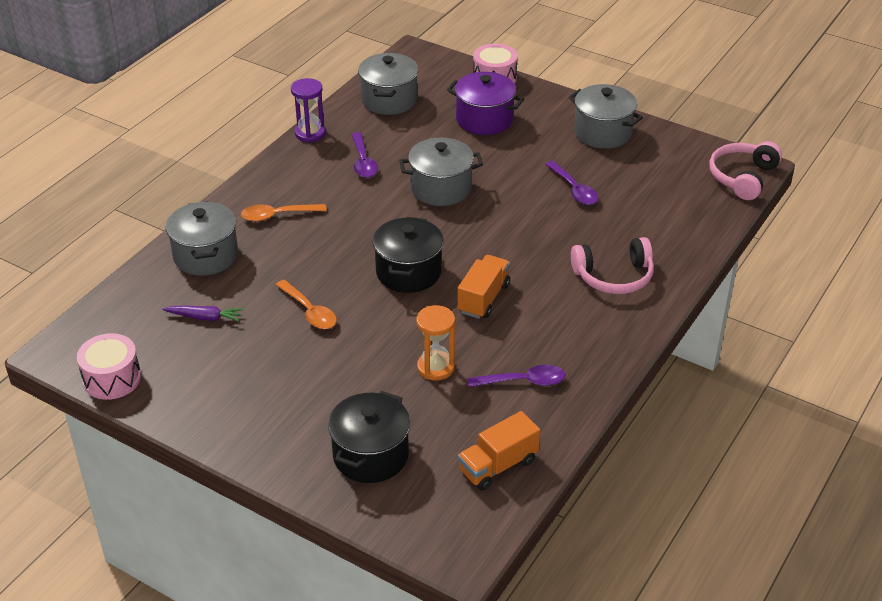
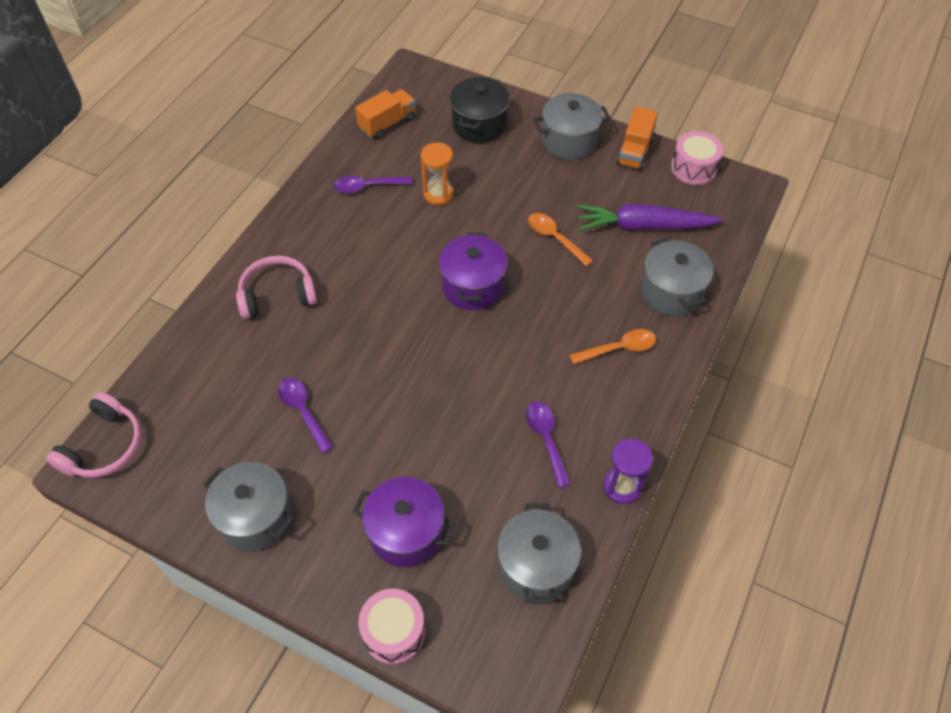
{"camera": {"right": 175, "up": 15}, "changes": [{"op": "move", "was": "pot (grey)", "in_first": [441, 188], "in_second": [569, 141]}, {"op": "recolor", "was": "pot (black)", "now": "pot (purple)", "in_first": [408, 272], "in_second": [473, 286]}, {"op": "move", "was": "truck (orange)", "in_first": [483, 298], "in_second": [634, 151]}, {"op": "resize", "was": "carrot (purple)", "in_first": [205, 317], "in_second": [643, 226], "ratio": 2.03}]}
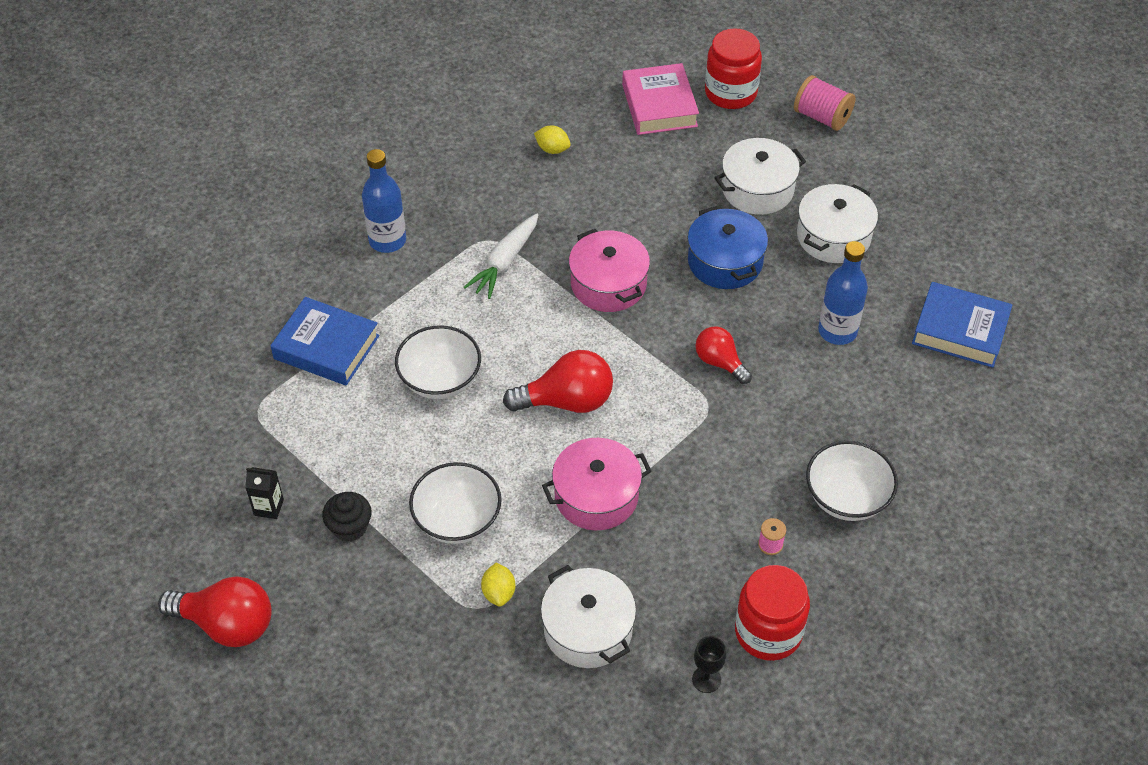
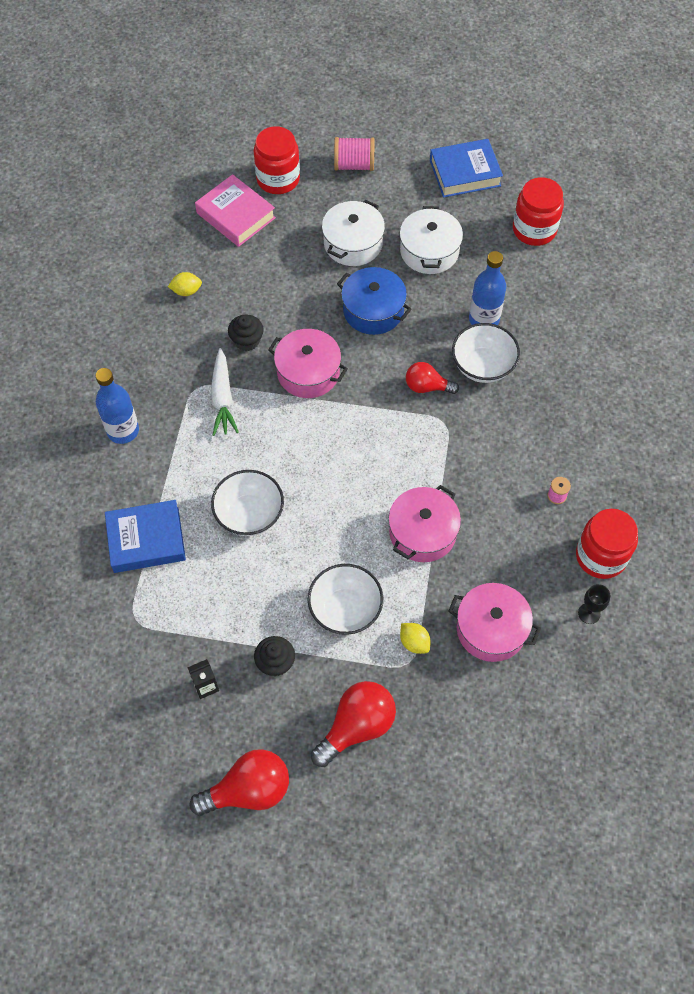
{"camera": {"right": -35, "up": 10}, "changes": [{"op": "move", "was": "book (blue)", "in_first": [960, 330], "in_second": [465, 173]}, {"op": "move", "was": "light bulb (red)", "in_first": [567, 401], "in_second": [357, 727]}, {"op": "move", "was": "bowl (white)", "in_first": [846, 498], "in_second": [483, 366]}, {"op": "recolor", "was": "pot (white)", "now": "pot (pink)", "in_first": [588, 629], "in_second": [491, 629]}, {"op": "insert", "now": "jar (red)", "in_second": [534, 230]}, {"op": "insert", "now": "cupcake (black)", "in_second": [247, 341]}]}
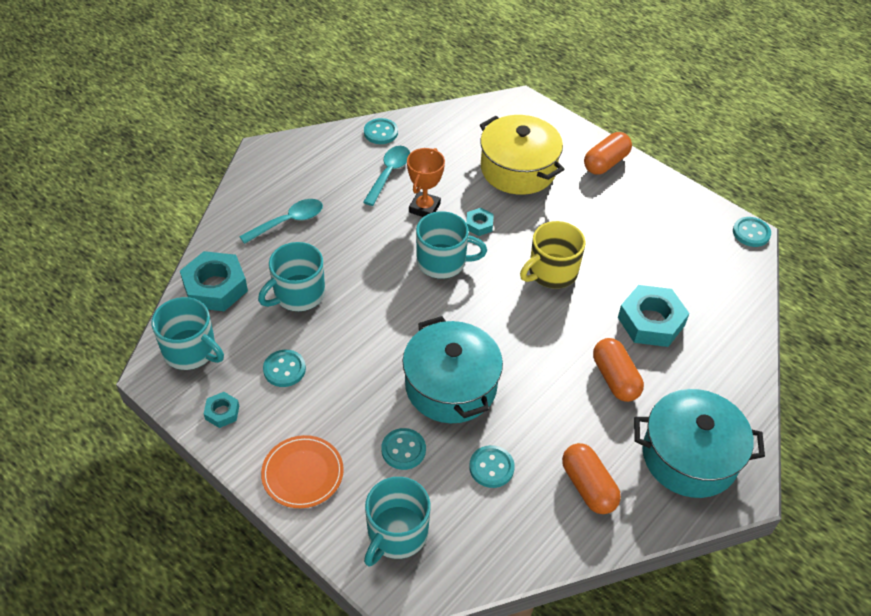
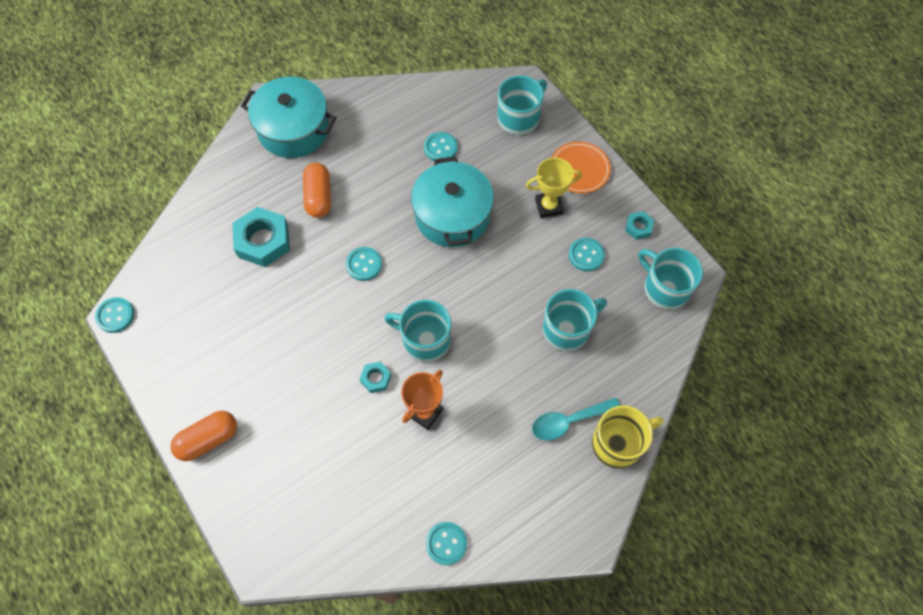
{"camera": {"right": -165, "up": 15}, "changes": [{"op": "delete", "was": "pot (yellow)", "in_first": [518, 169]}, {"op": "delete", "was": "spoon (turquoise)", "in_first": [389, 174]}, {"op": "move", "was": "mug (yellow)", "in_first": [551, 272], "in_second": [618, 443]}, {"op": "delete", "was": "nut (turquoise)", "in_first": [215, 287]}, {"op": "move", "was": "button (turquoise)", "in_first": [403, 450], "in_second": [364, 264]}, {"op": "delete", "was": "capsule (orange)", "in_first": [588, 486]}, {"op": "insert", "now": "trophy (yellow)", "in_second": [549, 206]}]}
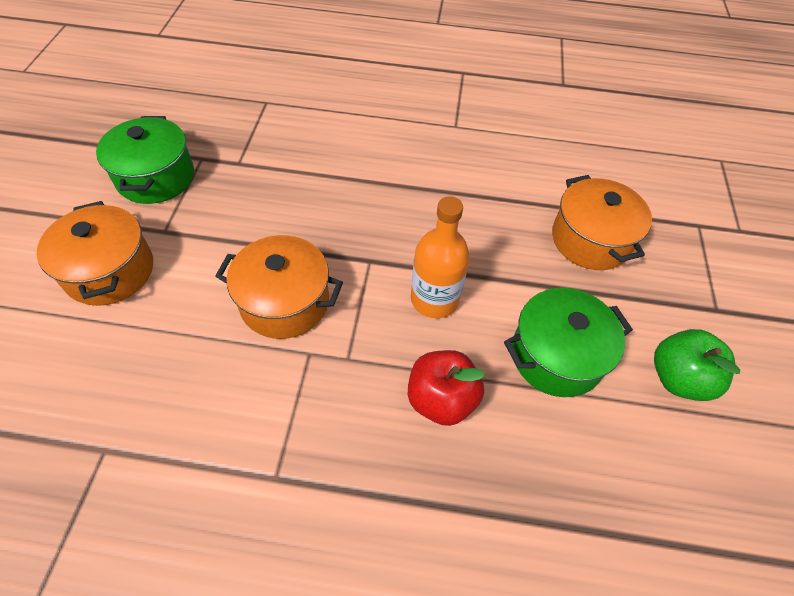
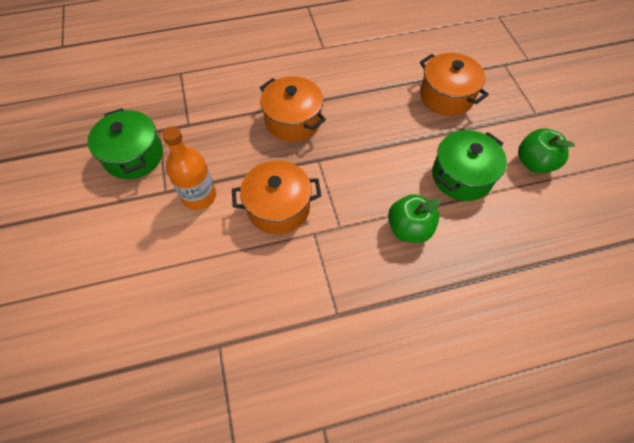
{"camera": {"right": -20, "up": 5}, "changes": [{"op": "move", "was": "bottle (orange)", "in_first": [434, 299], "in_second": [199, 196]}, {"op": "move", "was": "pot (orange)", "in_first": [110, 271], "in_second": [293, 121]}, {"op": "recolor", "was": "apple (red)", "now": "apple (green)", "in_first": [441, 399], "in_second": [409, 229]}]}
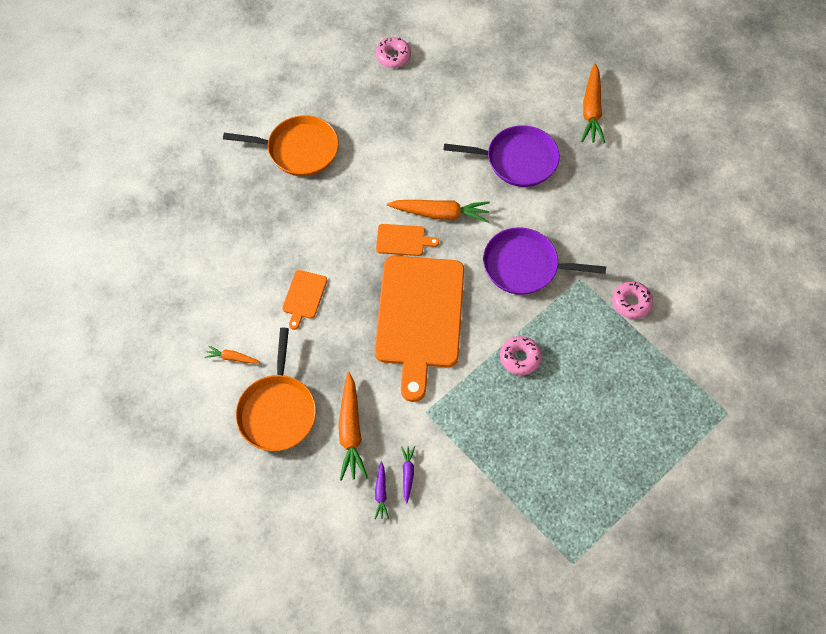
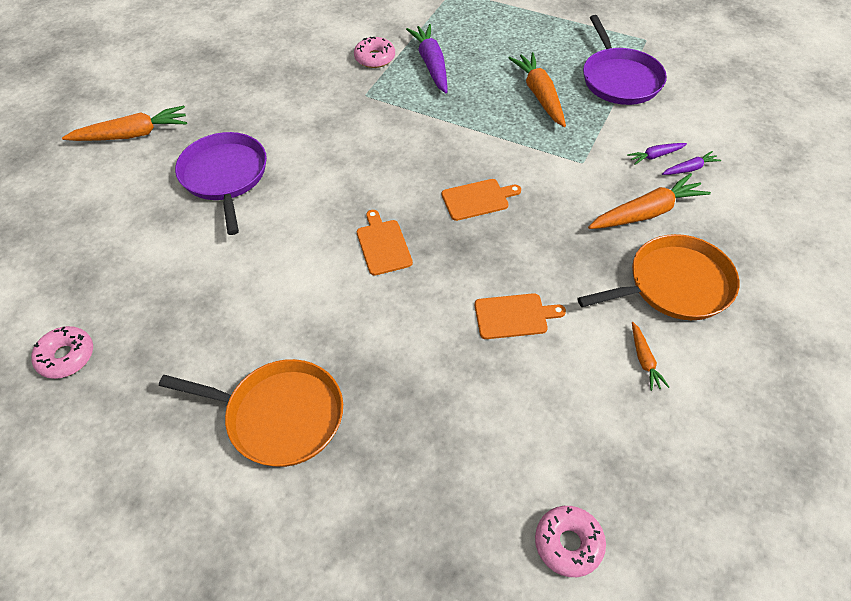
{"camera": {"right": -110, "up": -10}, "changes": [{"op": "rotate", "was": "pan (orange)", "in_first": [299, 150], "in_second": [279, 416], "clockwise": 120}, {"op": "move", "was": "carrot (orange)", "in_first": [440, 214], "in_second": [540, 95]}, {"op": "move", "was": "pan (purple)", "in_first": [525, 266], "in_second": [619, 79]}, {"op": "resize", "was": "cutting board (orange)", "in_first": [419, 317], "in_second": [477, 199], "ratio": 0.42}, {"op": "move", "was": "donut (pink)", "in_first": [520, 358], "in_second": [568, 543]}, {"op": "insert", "now": "carrot (purple)", "in_second": [431, 64]}]}
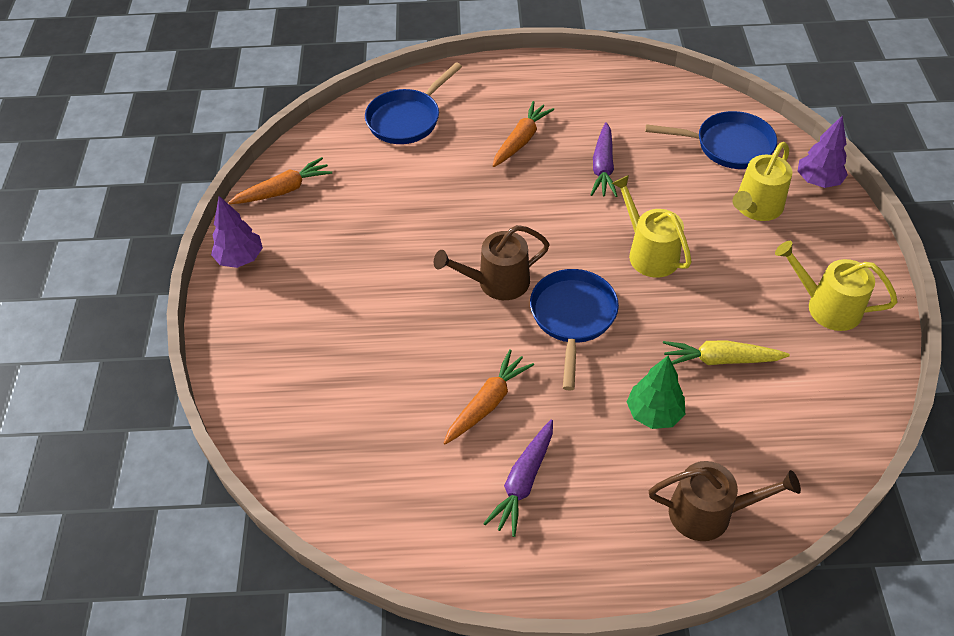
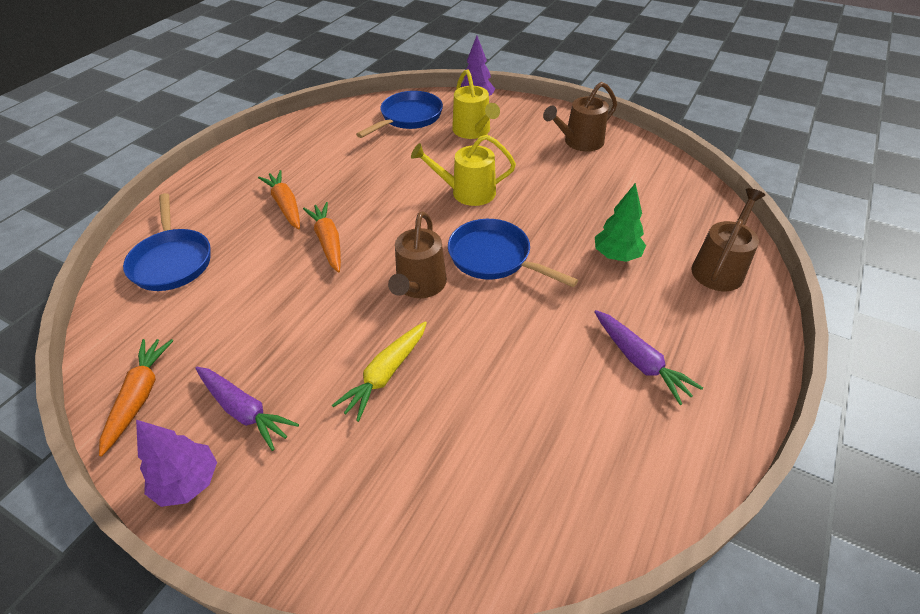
{"camera": {"right": -60, "up": -5}, "changes": [{"op": "move", "was": "carrot (purple)", "in_first": [603, 167], "in_second": [244, 411]}, {"op": "recolor", "was": "watering can (yellow)", "now": "watering can (brown)", "in_first": [827, 307], "in_second": [580, 142]}, {"op": "move", "was": "carrot (yellow)", "in_first": [720, 360], "in_second": [385, 374]}, {"op": "move", "was": "carrot (orange)", "in_first": [487, 403], "in_second": [328, 242]}]}
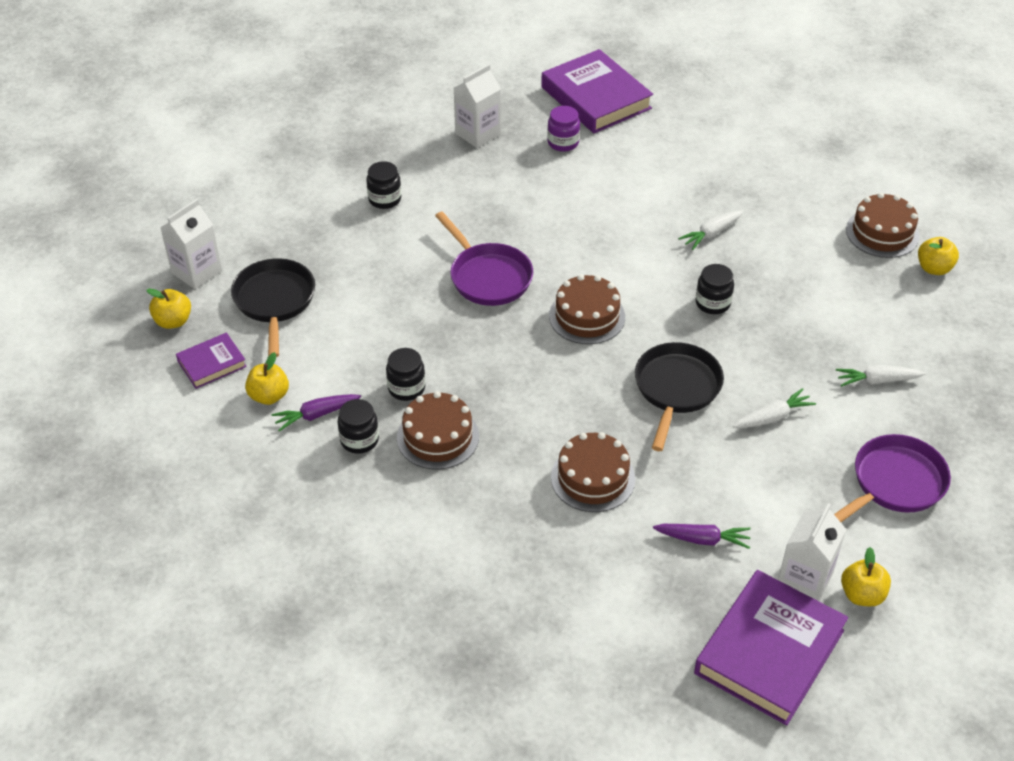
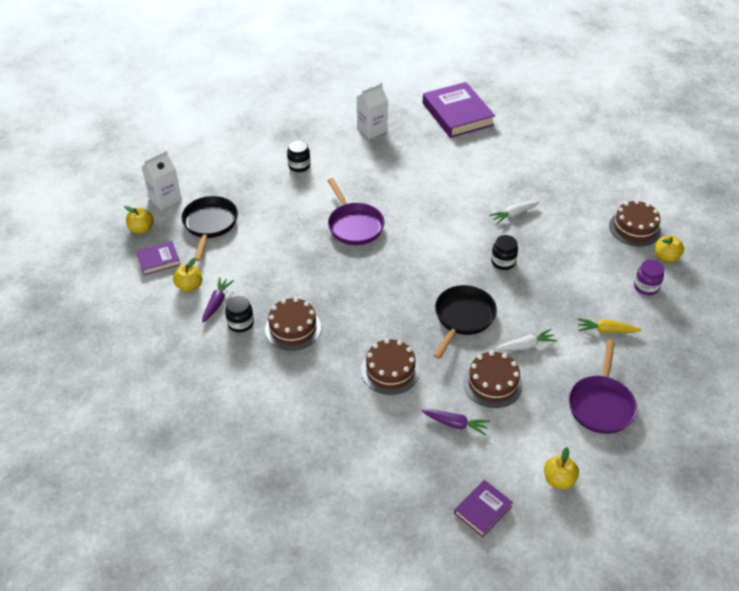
{"camera": {"right": 10, "up": 0}, "changes": [{"op": "move", "was": "jar (purple)", "in_first": [563, 143], "in_second": [646, 287]}, {"op": "move", "was": "cake (brown)", "in_first": [587, 316], "in_second": [492, 383]}, {"op": "delete", "was": "jar (black)", "in_first": [406, 388]}, {"op": "recolor", "was": "carrot (white)", "now": "carrot (yellow)", "in_first": [877, 380], "in_second": [606, 330]}, {"op": "rotate", "was": "carrot (purple)", "in_first": [316, 415], "in_second": [217, 303], "clockwise": 120}, {"op": "rotate", "was": "pan (purple)", "in_first": [894, 483], "in_second": [601, 404], "clockwise": 135}, {"op": "delete", "was": "carton (white)", "in_first": [804, 579]}, {"op": "resize", "was": "book (purple)", "in_first": [769, 652], "in_second": [482, 510], "ratio": 0.51}]}
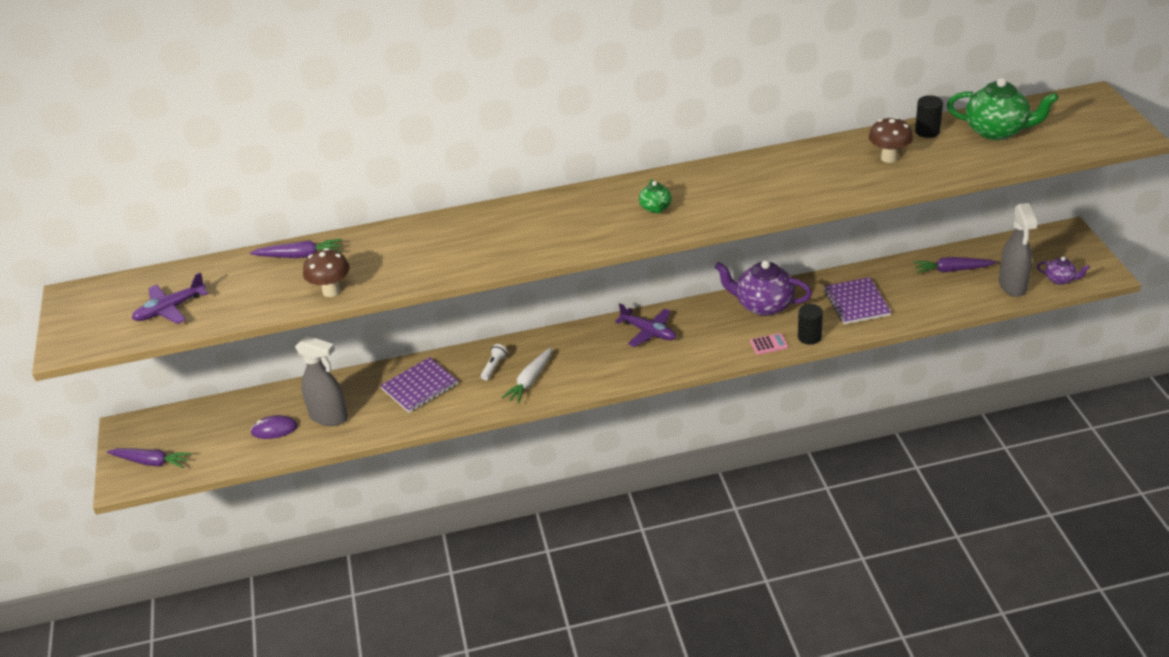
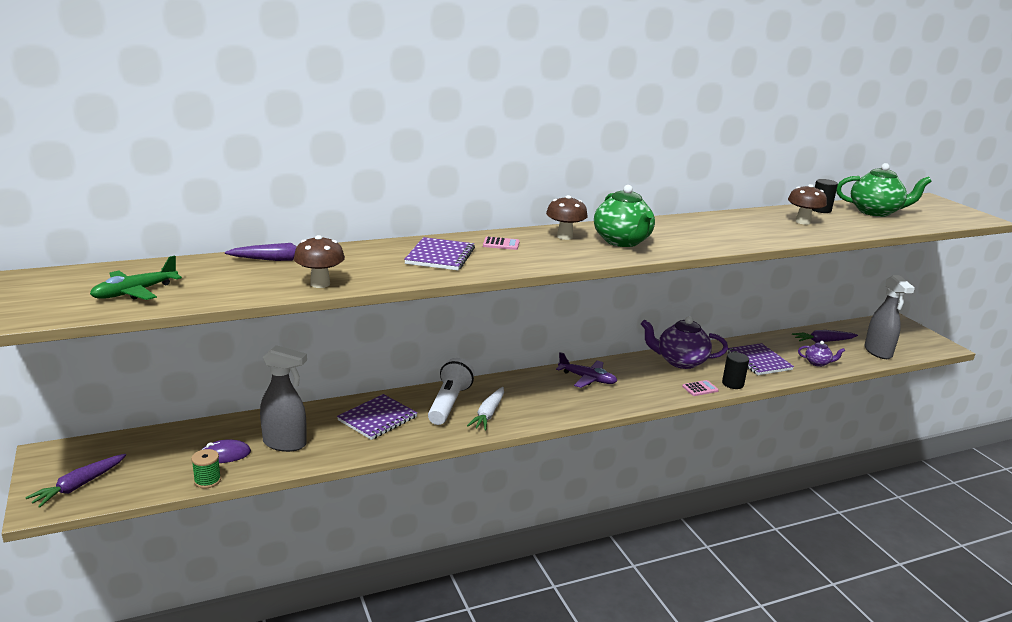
{"camera": {"right": -15, "up": -15}, "changes": [{"op": "resize", "was": "teapot (green)", "in_first": [656, 208], "in_second": [622, 241], "ratio": 1.97}, {"op": "move", "was": "teapot (purple)", "in_first": [1060, 279], "in_second": [818, 363]}, {"op": "recolor", "was": "plane (purple)", "now": "plane (green)", "in_first": [170, 309], "in_second": [135, 292]}, {"op": "resize", "was": "flashlight (white)", "in_first": [494, 367], "in_second": [449, 403], "ratio": 2.08}, {"op": "rotate", "was": "carrot (purple)", "in_first": [151, 462], "in_second": [79, 486], "clockwise": 120}, {"op": "insert", "now": "mushroom (brown)", "in_second": [564, 236]}, {"op": "insert", "now": "notebook (purple)", "in_second": [440, 256]}, {"op": "insert", "now": "calculator (pink)", "in_second": [501, 244]}, {"op": "insert", "now": "spool (green)", "in_second": [207, 481]}]}
